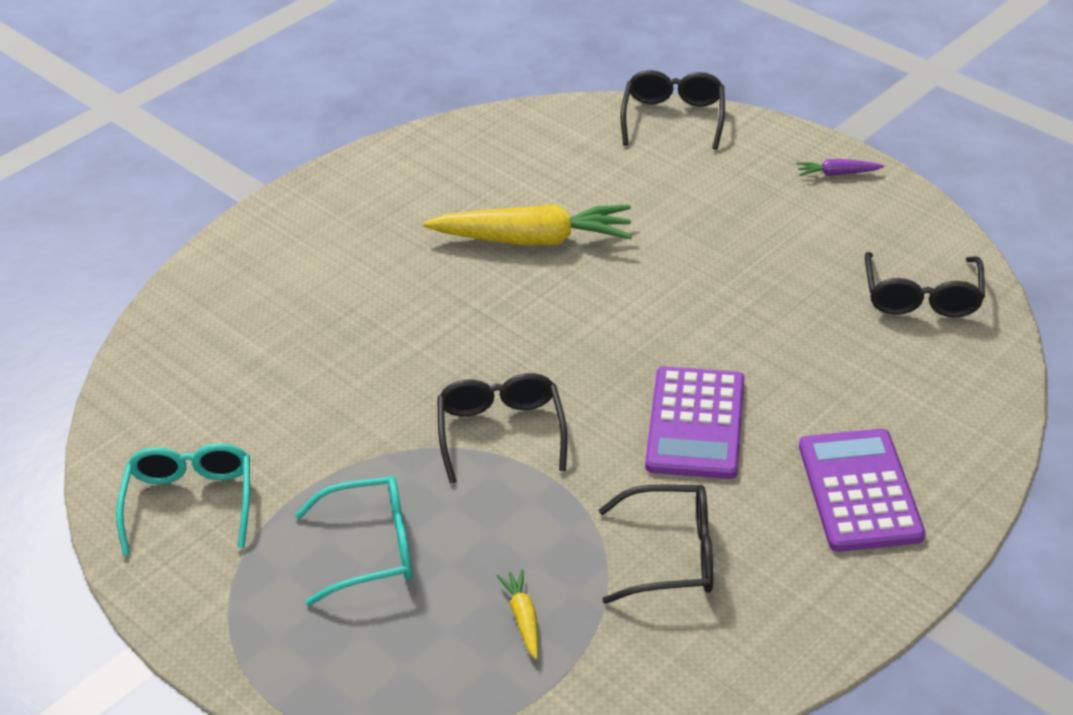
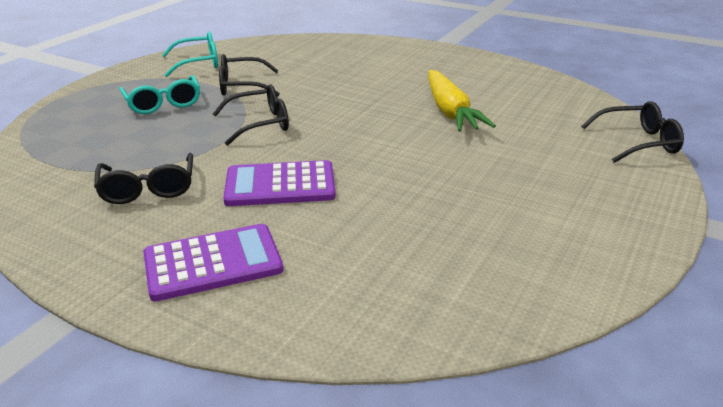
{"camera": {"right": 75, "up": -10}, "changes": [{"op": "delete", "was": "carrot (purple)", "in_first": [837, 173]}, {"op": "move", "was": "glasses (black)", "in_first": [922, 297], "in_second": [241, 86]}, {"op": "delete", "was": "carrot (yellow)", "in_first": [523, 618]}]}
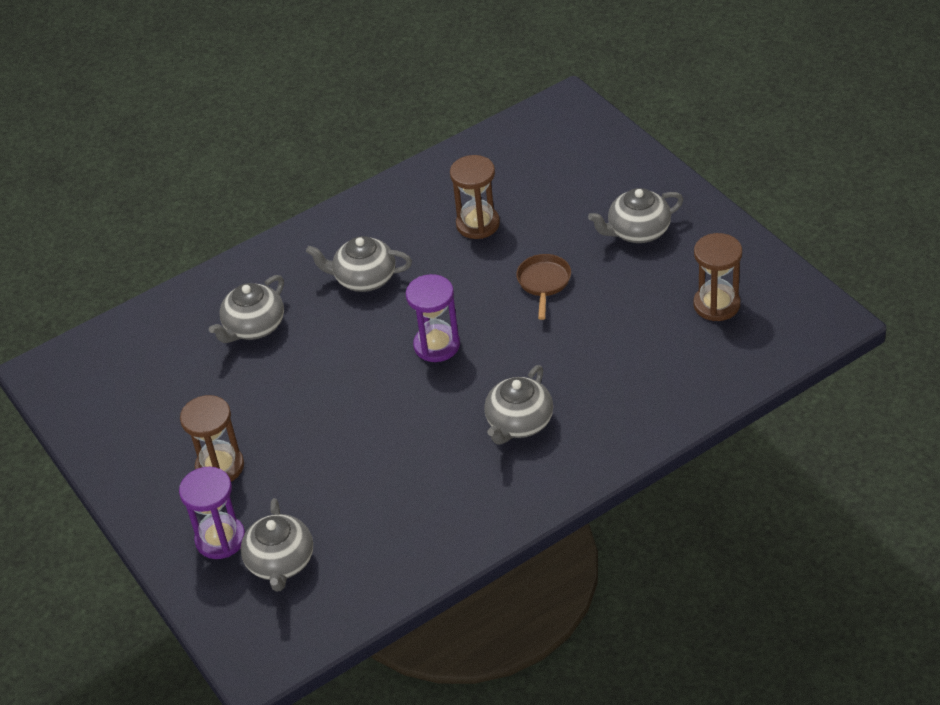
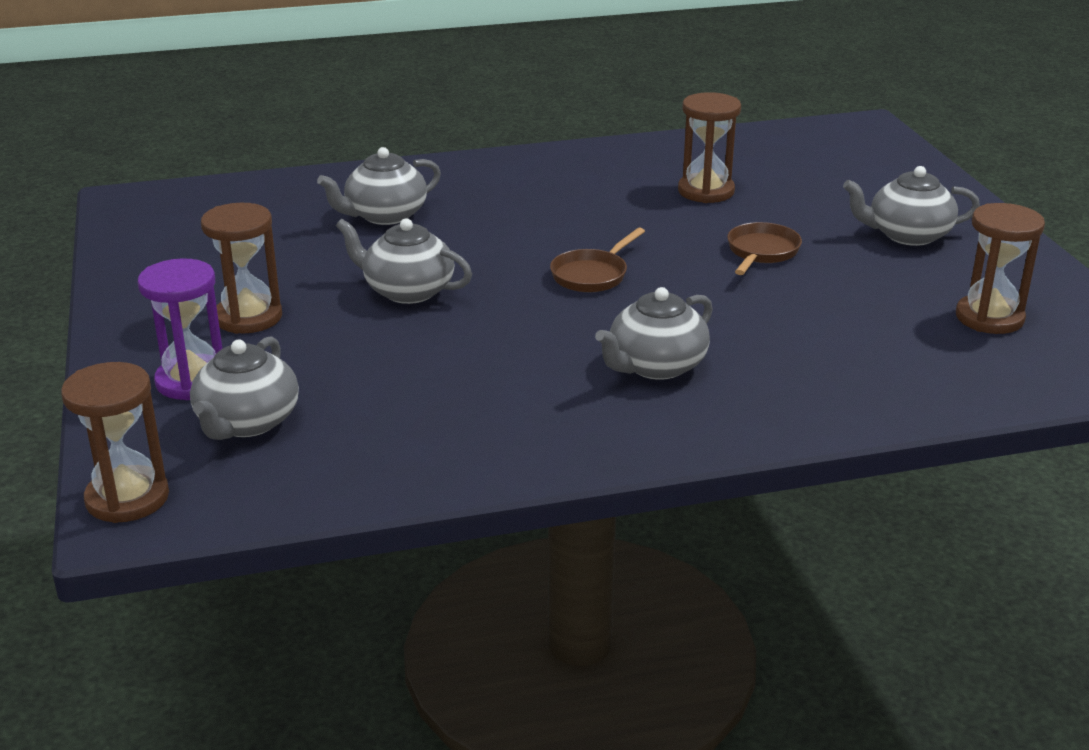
{"camera": {"right": 15, "up": -15}, "changes": [{"op": "move", "was": "teapot (grey)", "in_first": [364, 279], "in_second": [407, 291]}, {"op": "replace", "was": "hourglass (purple)", "now": "pan (brown)", "in_first": [437, 345], "in_second": [592, 275]}, {"op": "insert", "now": "hourglass (brown)", "in_second": [127, 498]}]}
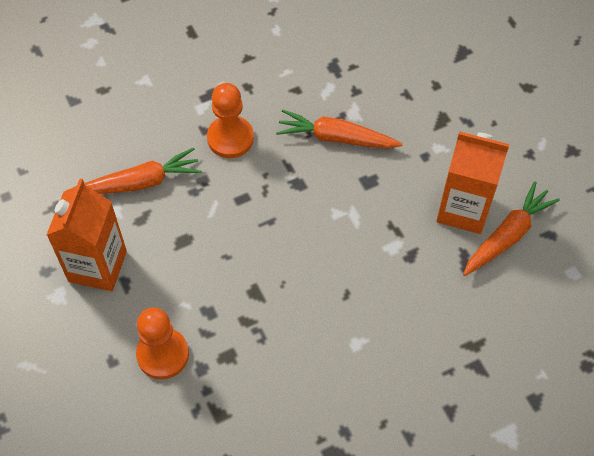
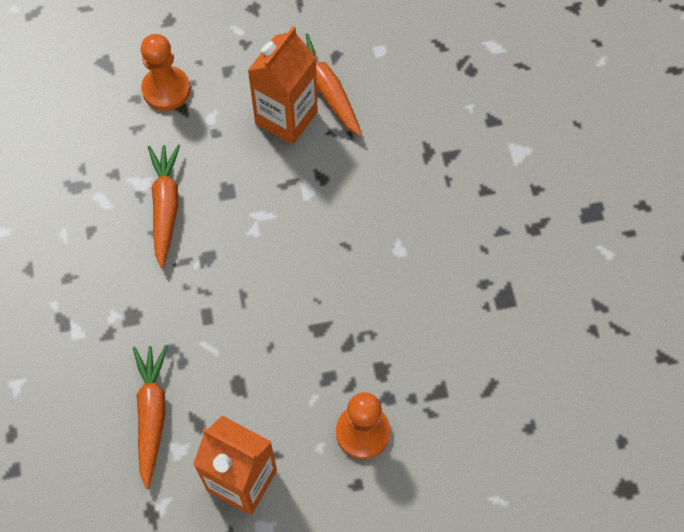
{"camera": {"right": -75, "up": 5}, "changes": [{"op": "move", "was": "pawn (orange)", "in_first": [230, 138], "in_second": [166, 90]}, {"op": "rotate", "was": "carrot (orange)", "in_first": [336, 138], "in_second": [165, 207], "clockwise": 150}]}
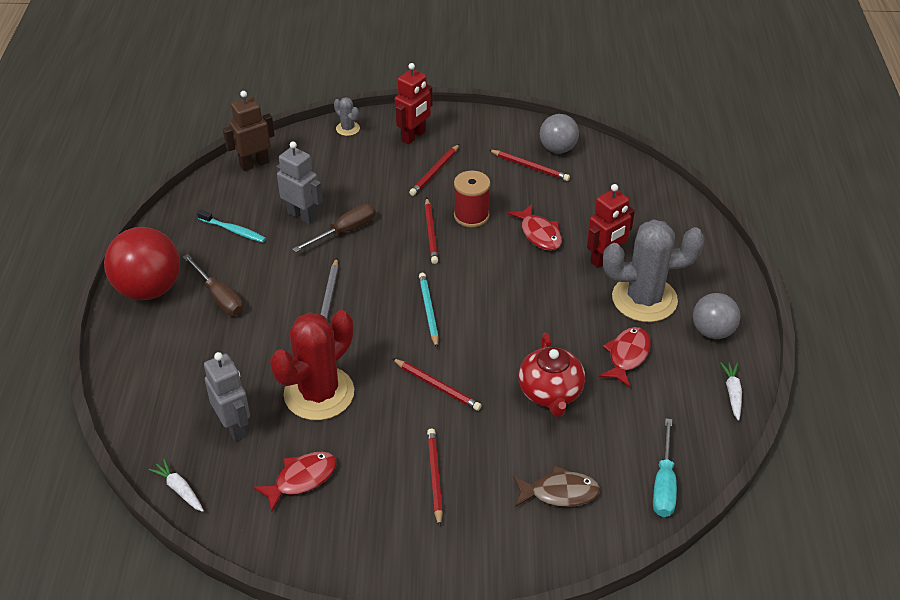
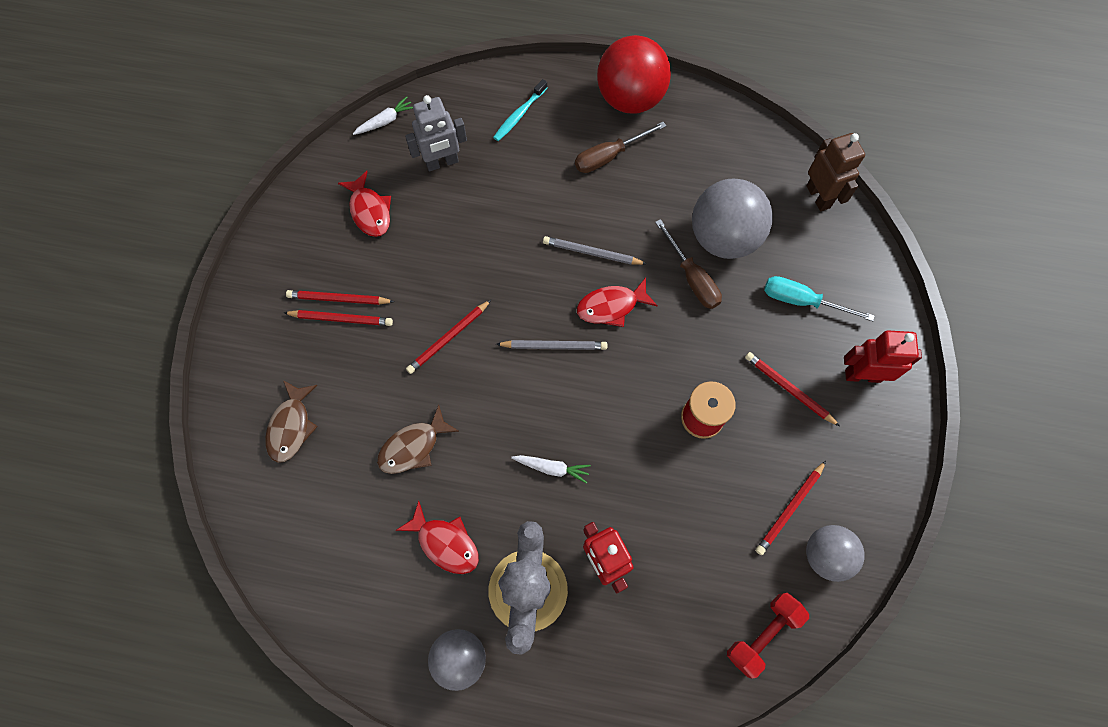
{"camera": {"right": 100, "up": 25}, "changes": [{"op": "rotate", "was": "robot (red)", "in_first": [414, 136], "in_second": [862, 375], "clockwise": 135}, {"op": "delete", "was": "cactus (grey)", "in_first": [348, 128]}, {"op": "replace", "was": "robot (grey)", "now": "ball (grey)", "in_first": [302, 215], "in_second": [723, 238]}, {"op": "move", "was": "pencil (red)", "in_first": [431, 233], "in_second": [339, 299]}, {"op": "move", "was": "fish (red)", "in_first": [539, 234], "in_second": [611, 306]}, {"op": "move", "was": "toothbrush (turquoise)", "in_first": [233, 230], "in_second": [519, 115]}, {"op": "recolor", "was": "pencil (turquoise)", "now": "pencil (grey)", "in_first": [428, 311], "in_second": [554, 346]}, {"op": "delete", "was": "cactus (red)", "in_first": [319, 393]}, {"op": "replace", "was": "teapot (red)", "now": "fish (brown)", "in_first": [550, 393], "in_second": [413, 446]}, {"op": "move", "was": "carrot (white)", "in_first": [732, 393], "in_second": [552, 468]}, {"op": "move", "was": "screwdriver (turquoise)", "in_first": [664, 484], "in_second": [802, 301]}, {"op": "insert", "now": "dumbbell (red)", "in_second": [763, 634]}]}
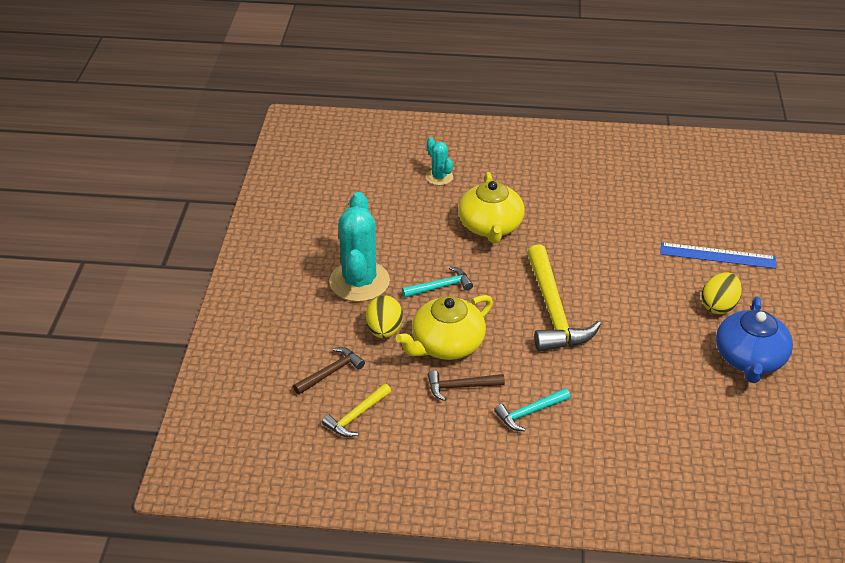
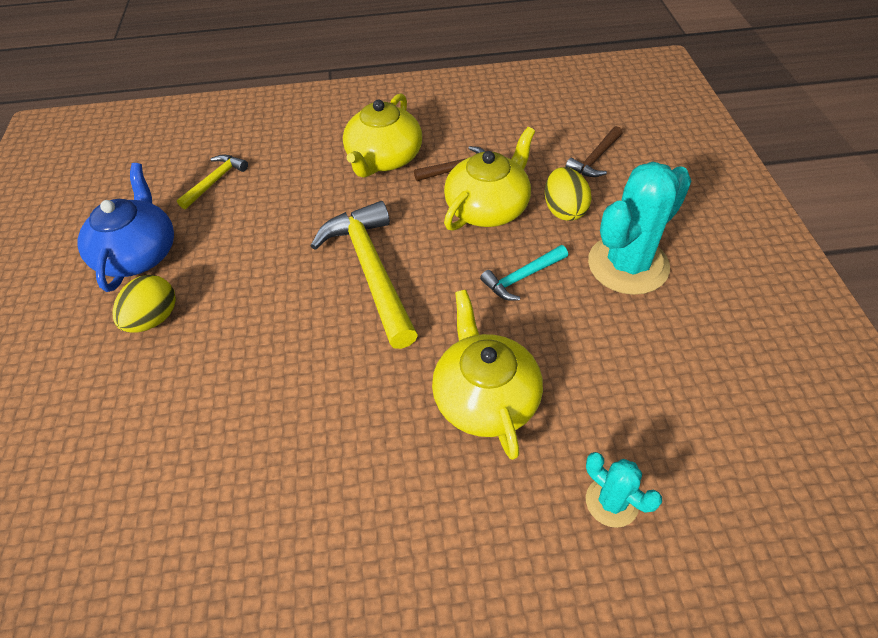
{"camera": {"right": 170, "up": 10}, "changes": [{"op": "rotate", "was": "cactus (turquoise)", "in_first": [359, 281], "in_second": [628, 265], "clockwise": 60}, {"op": "delete", "was": "ruler (blue)", "in_first": [717, 255]}, {"op": "move", "was": "hammer (yellow)", "in_first": [356, 416], "in_second": [215, 181]}, {"op": "replace", "was": "hammer (turquoise)", "now": "teapot (yellow)", "in_first": [530, 412], "in_second": [384, 158]}]}
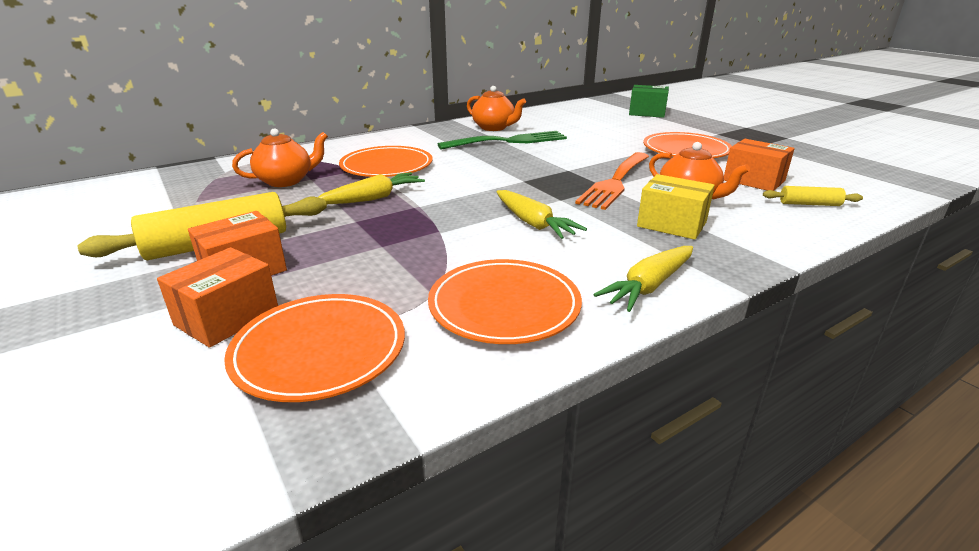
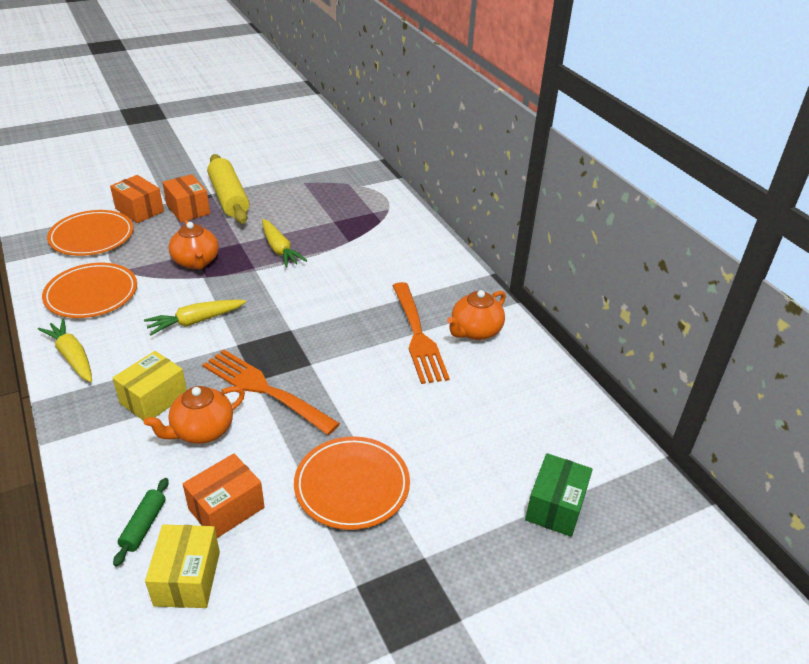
{"camera": {"right": 95, "up": 10}, "changes": [{"op": "move", "was": "teapot (orange)", "in_first": [286, 181], "in_second": [196, 262]}, {"op": "recolor", "was": "fork (green)", "now": "fork (orange)", "in_first": [508, 141], "in_second": [417, 336]}, {"op": "delete", "was": "plate (orange)", "in_first": [386, 166]}, {"op": "recolor", "was": "rolling pin (yellow)", "now": "rolling pin (green)", "in_first": [809, 204], "in_second": [144, 525]}, {"op": "insert", "now": "box (yellow)", "in_second": [187, 578]}]}
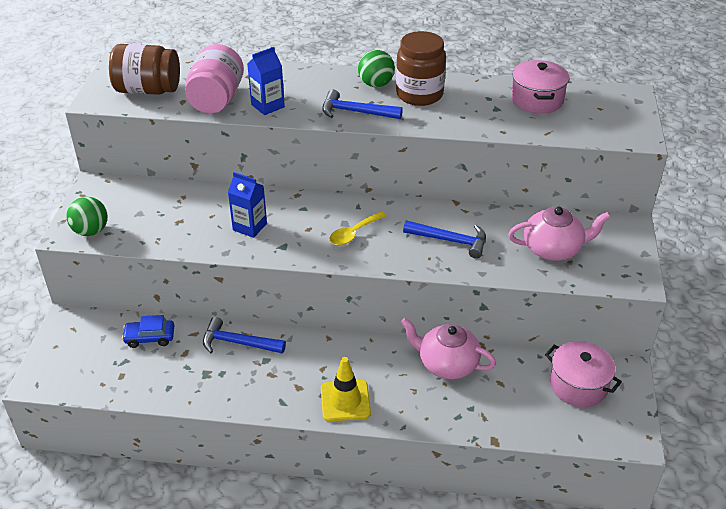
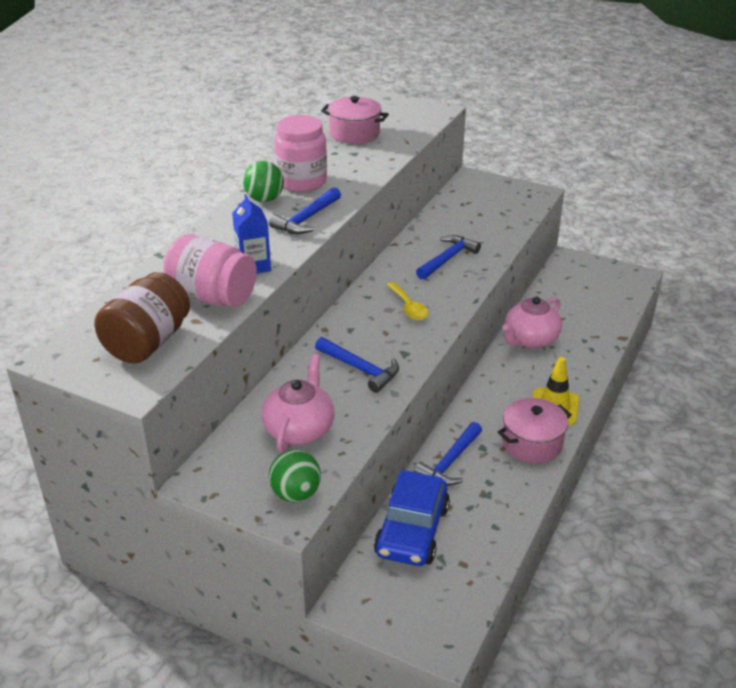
{"camera": {"right": -70, "up": -5}, "changes": [{"op": "recolor", "was": "jar (brown)", "now": "jar (pink)", "in_first": [419, 94], "in_second": [302, 182]}, {"op": "replace", "was": "carton (blue)", "now": "hammer (blue)", "in_first": [250, 227], "in_second": [360, 369]}, {"op": "move", "was": "teapot (pink)", "in_first": [553, 249], "in_second": [299, 429]}, {"op": "resize", "was": "car (blue)", "in_first": [150, 338], "in_second": [412, 531], "ratio": 1.82}, {"op": "move", "was": "pot (pink)", "in_first": [578, 385], "in_second": [532, 443]}]}
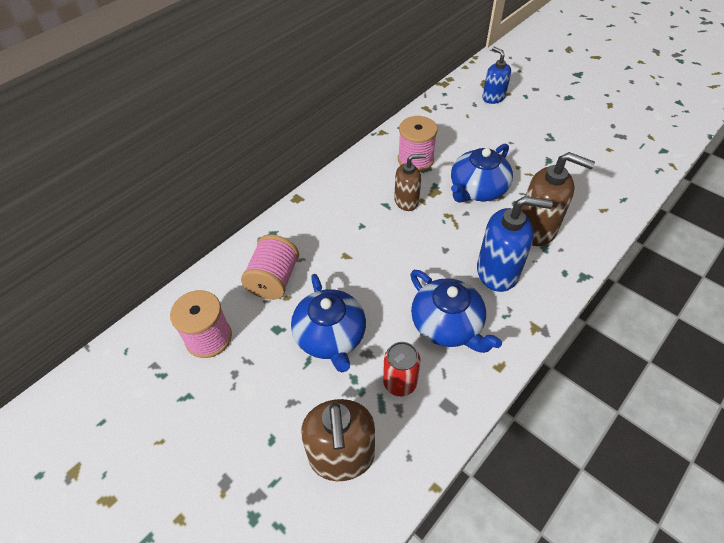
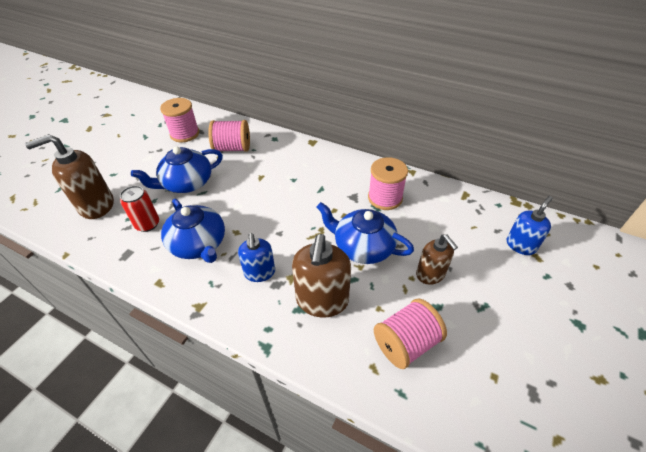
{"camera": {"right": 75, "up": -5}, "changes": [{"op": "move", "was": "soap dispenser (brown)", "in_first": [406, 201], "in_second": [430, 274]}, {"op": "resize", "was": "soap dispenser (blue)", "in_first": [498, 272], "in_second": [259, 272], "ratio": 0.63}, {"op": "rotate", "was": "teapot (blue)", "in_first": [447, 325], "in_second": [199, 244], "clockwise": -75}, {"op": "insert", "now": "spool (pink)", "in_second": [406, 343]}]}
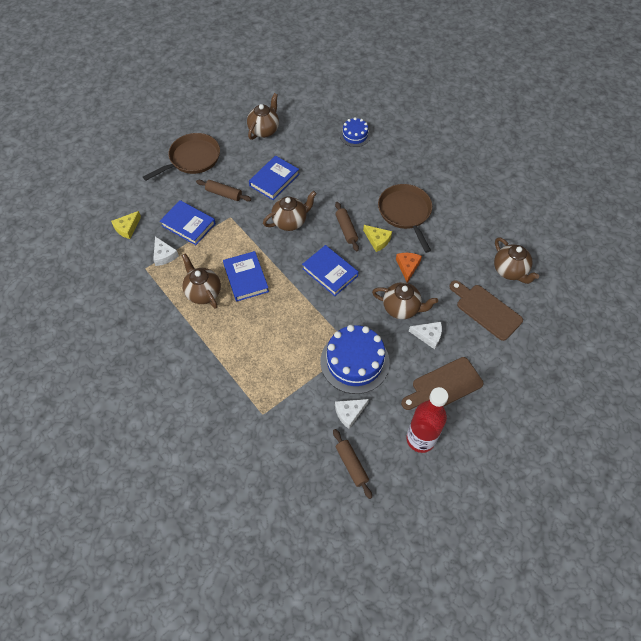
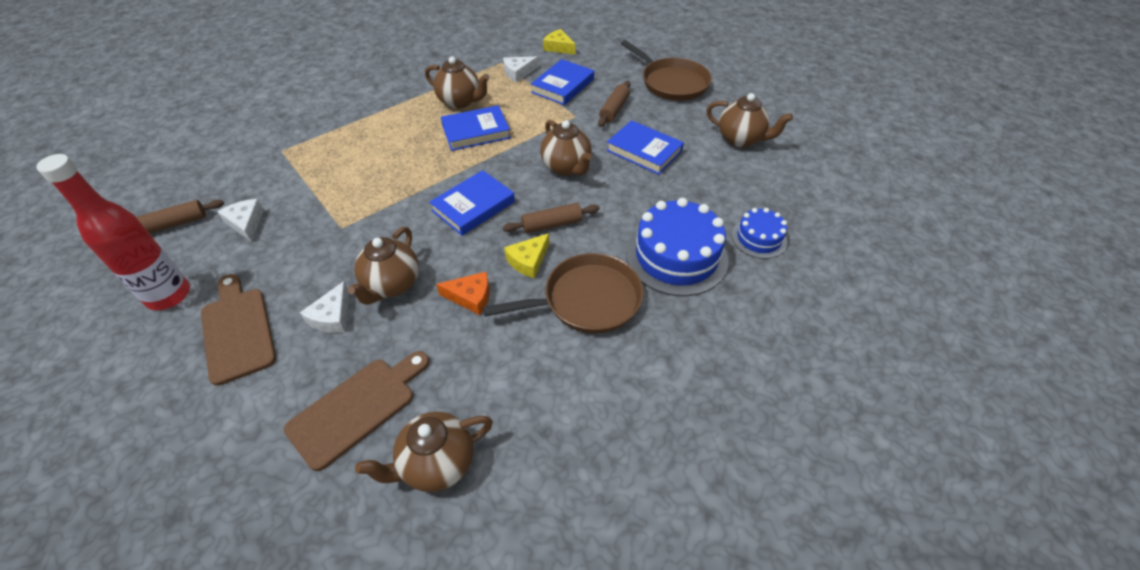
{"camera": {"right": 90, "up": -10}, "changes": [{"op": "rotate", "was": "teapot (brown)", "in_first": [203, 293], "in_second": [460, 101], "clockwise": 60}, {"op": "move", "was": "cake (blue)", "in_first": [354, 361], "in_second": [676, 256]}]}
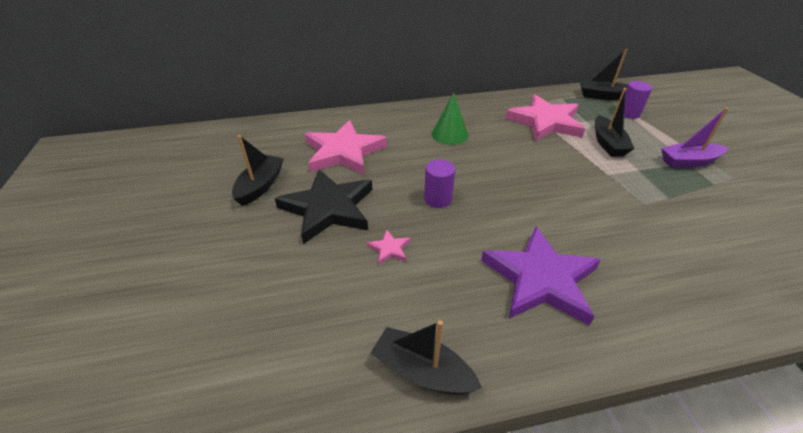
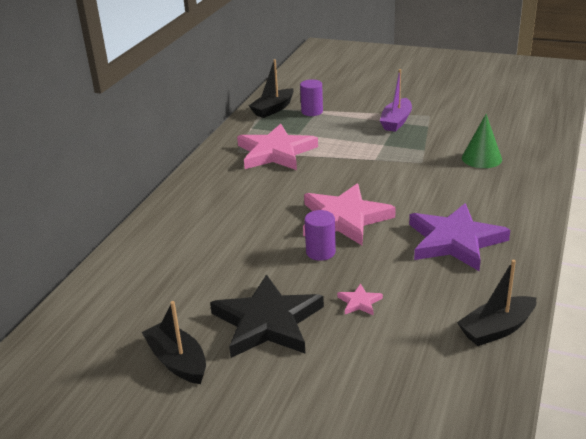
{"camera": {"right": -55, "up": -10}, "changes": [{"op": "delete", "was": "boat (black)", "in_first": [607, 143]}, {"op": "move", "was": "cone (green)", "in_first": [449, 134], "in_second": [481, 158]}, {"op": "move", "was": "star (pink)", "in_first": [344, 152], "in_second": [344, 218]}]}
